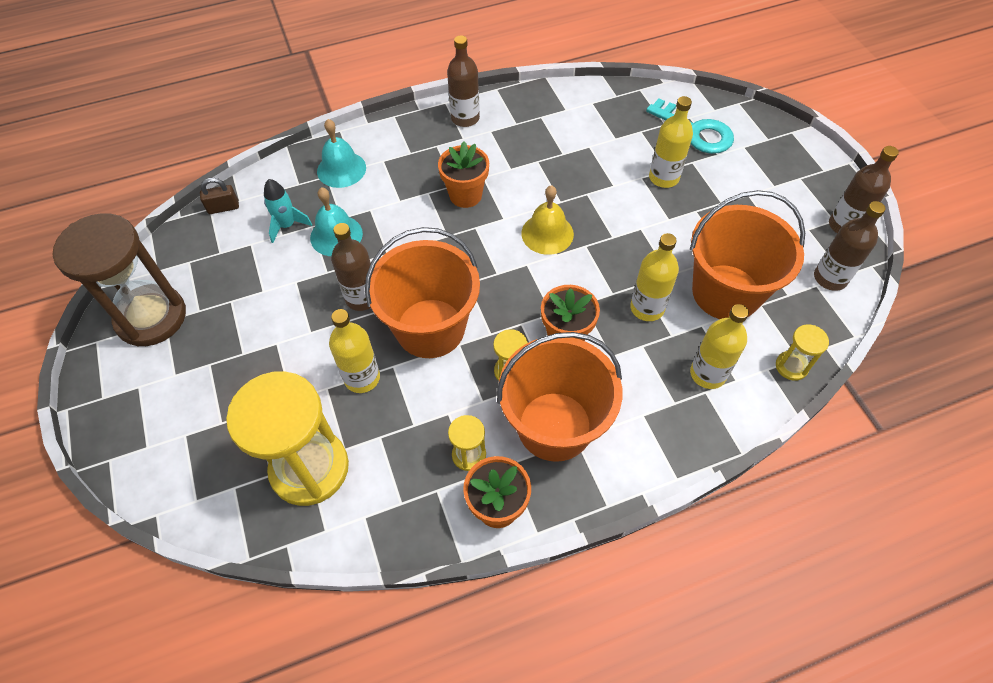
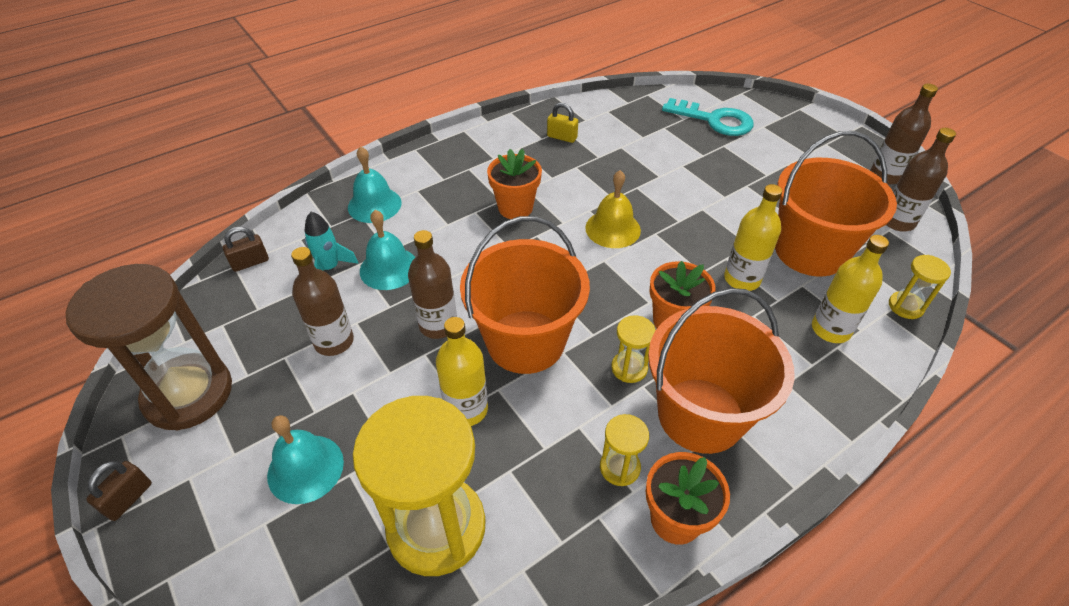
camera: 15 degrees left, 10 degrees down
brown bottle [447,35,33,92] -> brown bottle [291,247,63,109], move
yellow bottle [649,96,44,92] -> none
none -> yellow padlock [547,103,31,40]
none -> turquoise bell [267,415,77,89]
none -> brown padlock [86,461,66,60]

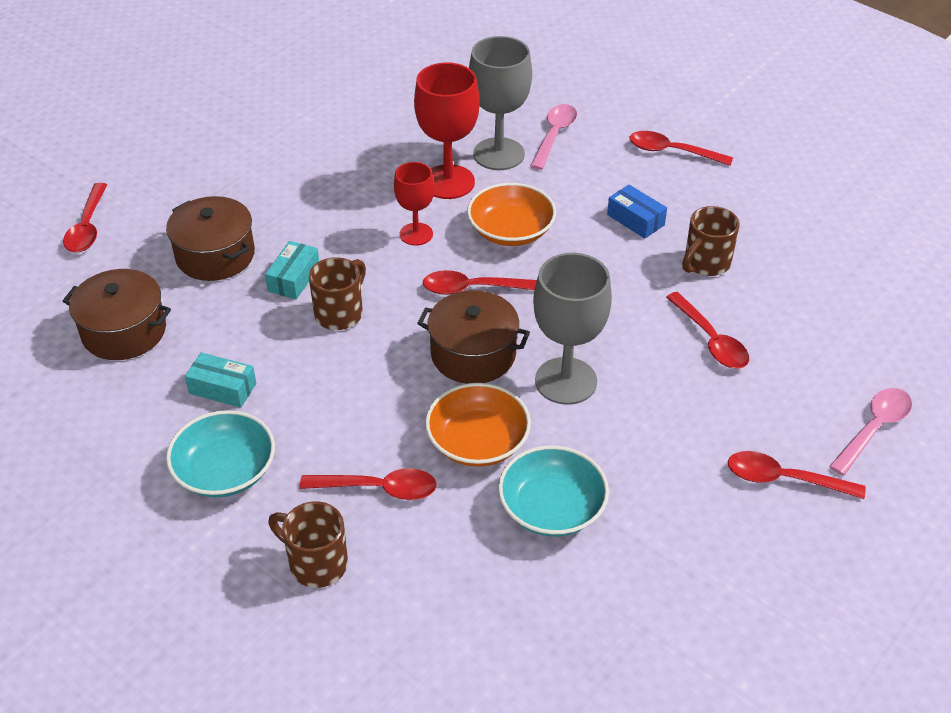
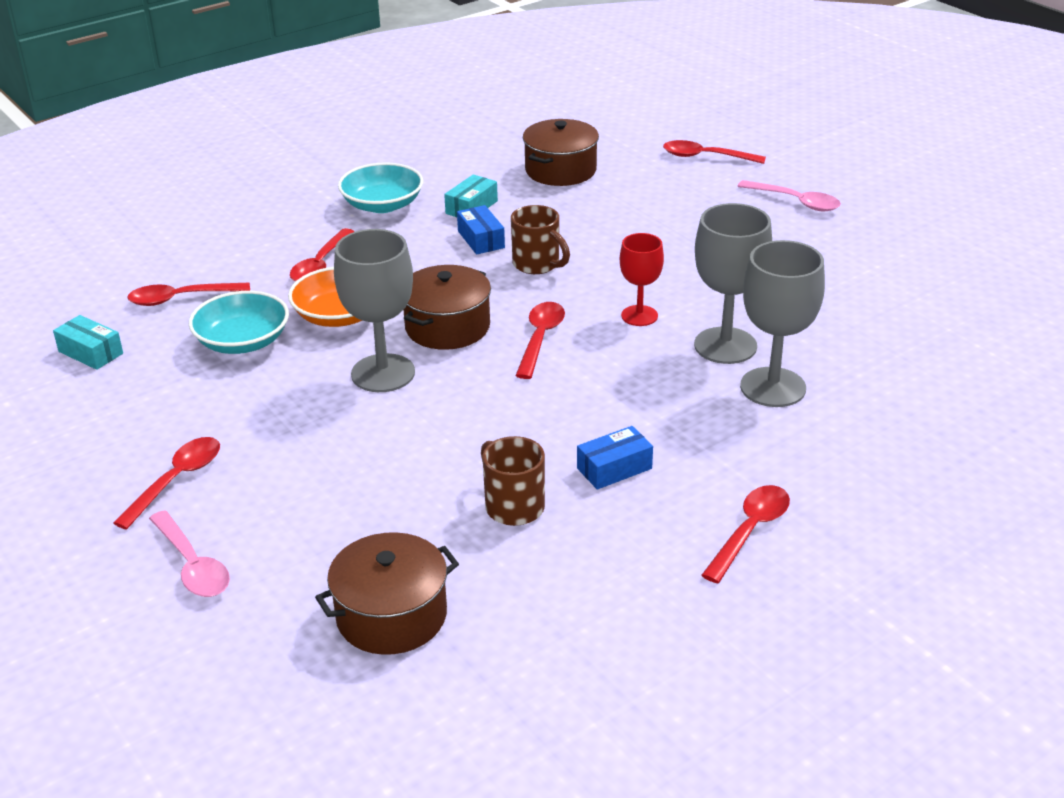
camera: 105 degrees right, 10 degrees down
red goblet [414,62,66,137] -> grey goblet [694,203,78,161]
pink spoon [530,104,47,66] -> pink spoon [737,180,104,31], move
orange bowl [467,183,89,63] -> none
brown pot [166,196,89,85] -> brown pot [315,532,144,123], move
turquoise box [265,241,54,58] -> turquoise box [53,315,70,55], move
red spoon [666,292,83,77] -> red spoon [127,283,123,23], move
brown mug [268,501,80,87] -> none
none -> blue box [457,205,48,50]

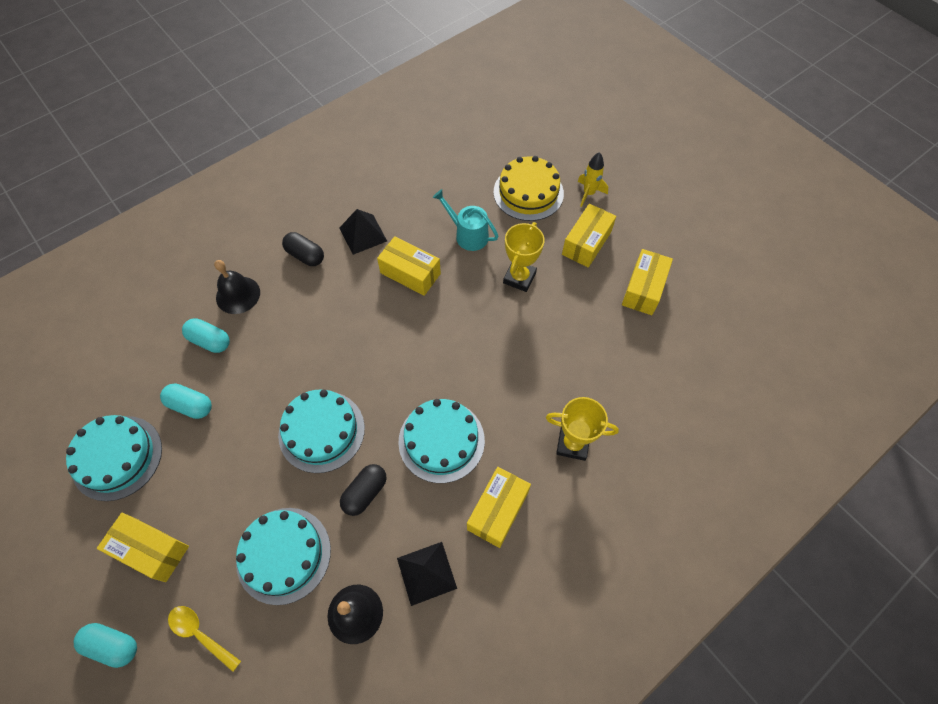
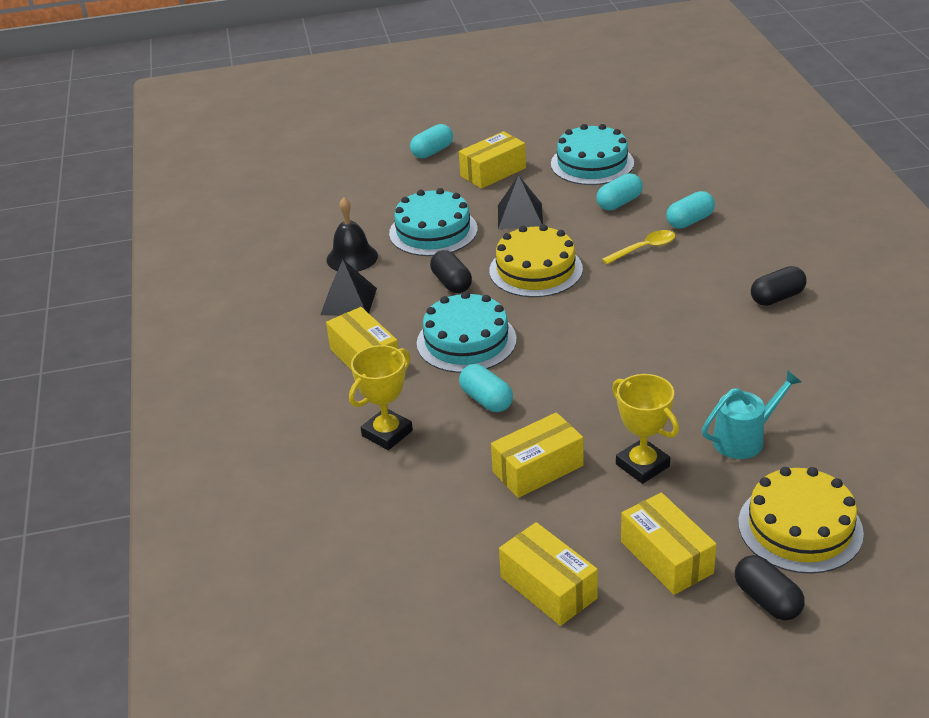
camera: 120 degrees right, 25 degrees down
yellow rocket [577,152,31,55] -> black capsule [735,555,70,66]
black pyramid [339,209,48,46] -> black pyramid [498,175,45,54], move
yellow box [377,236,64,60] -> yellow box [491,412,92,86], move
black bell [214,260,46,54] -> none
turquoise cake [278,390,87,83] -> yellow cake [489,224,94,73]
yellow spoon [168,606,73,66] -> yellow spoon [602,230,73,34], move
none -> turquoise capsule [459,364,54,48]

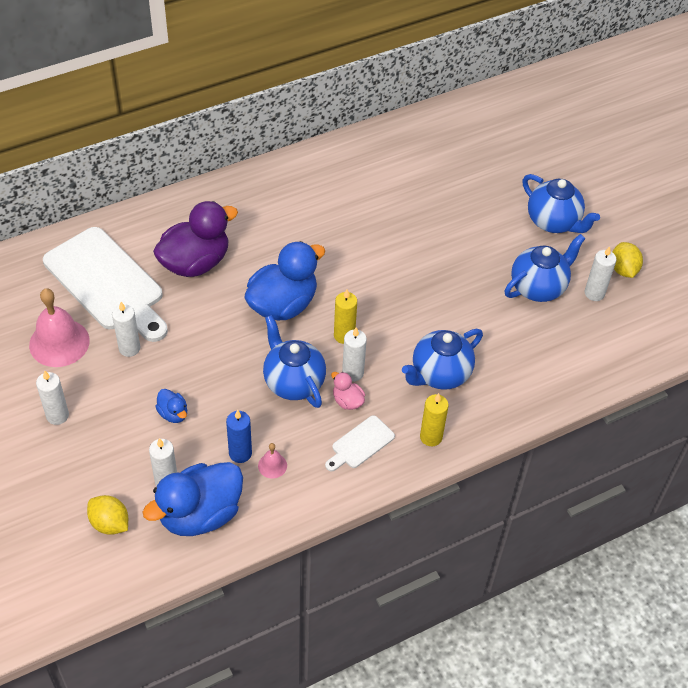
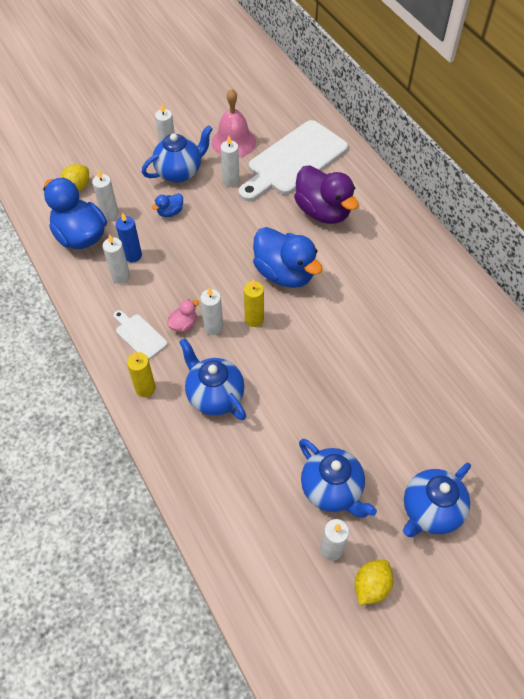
camera: 90 degrees right, 5 degrees up
yellow lemon [612,242,31,36] -> yellow lemon [355,560,39,45], 45 degrees counterclockwise
blue teapot [263,315,63,93] -> blue teapot [142,125,71,57], move
pink bell [258,443,29,35] -> white candle [103,234,27,50]

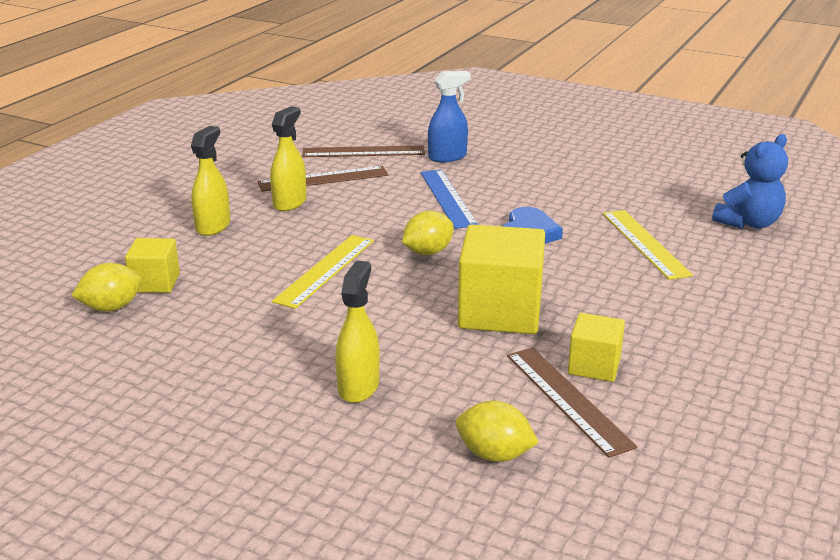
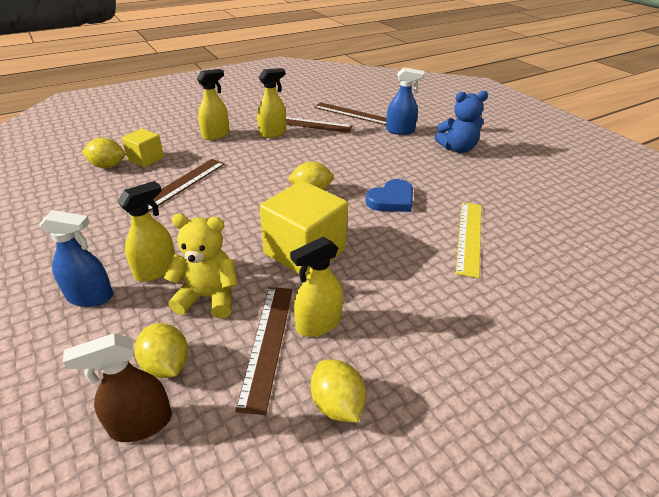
camera: 30 degrees right, 10 degrees up
blue teddy bear [712,134,76,95] -> blue teddy bear [435,91,53,62], move
blue ruler [420,170,58,59] -> none
yellow ruler [272,235,102,74] -> none
yellow cube [568,313,57,69] -> yellow spray bottle [290,237,53,100]
none -> brown ruler [147,159,78,53]
none -> blue spray bottle [39,210,74,97]
none -> yellow teddy bear [164,214,74,105]
none -> brown spray bottle [63,333,109,109]
none -> yellow lemon [311,360,55,63]

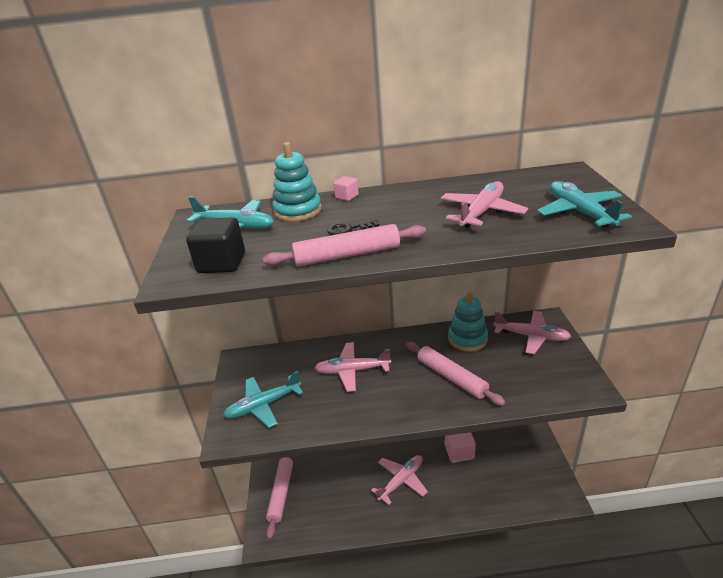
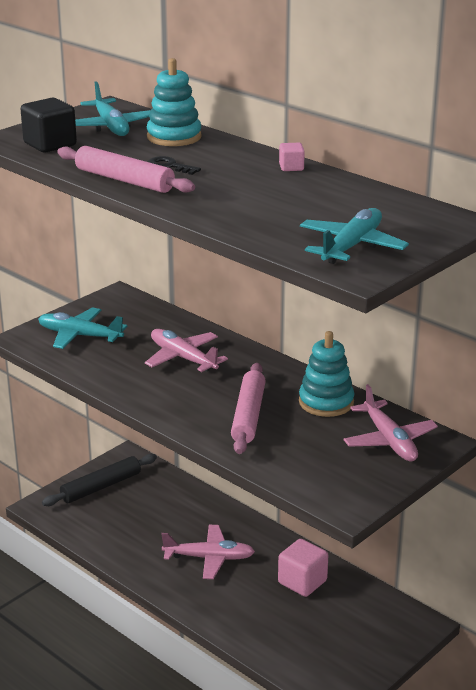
camera: 45 degrees right, 5 degrees down
pink cube [333,176,26,25] -> pink cube [279,143,26,28], move
pink plane [441,181,87,47] -> none
pink rolling pin [266,457,27,82] -> black rolling pin [42,454,115,52]

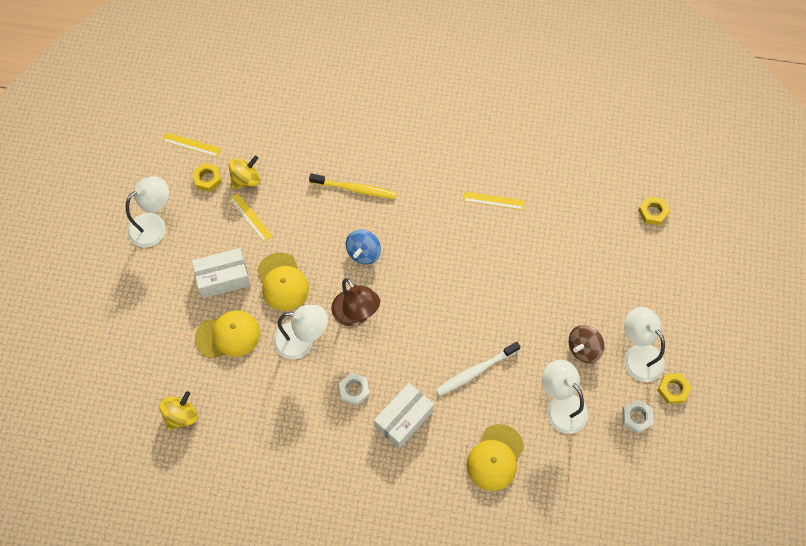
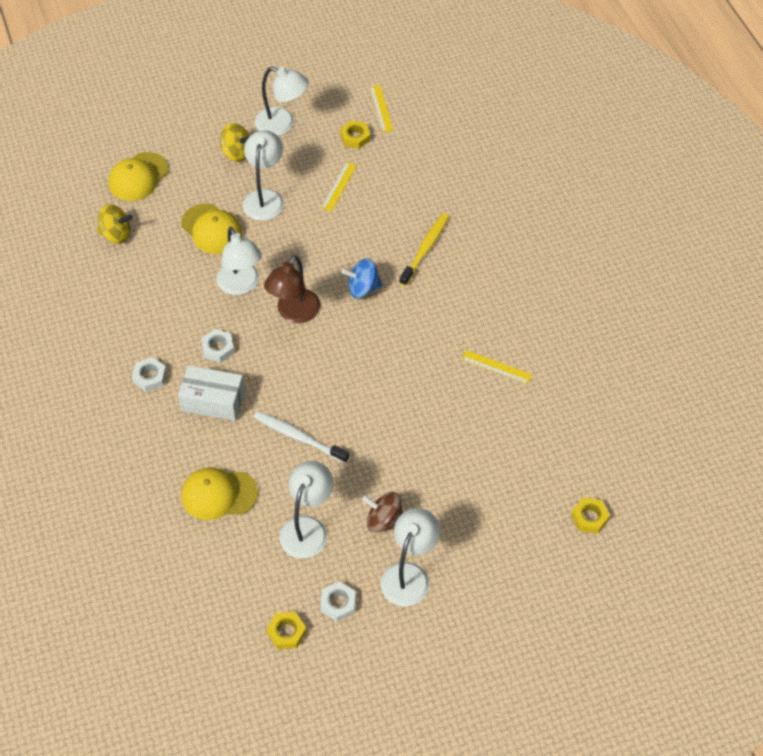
camera: 60 degrees right, 10 degrees down
yellow spinning top [228,156,32,33] -> yellow spinning top [220,123,30,39], move
yellow toothbrush [309,173,88,26] -> yellow toothbrush [399,213,50,73], 135 degrees counterclockwise
yellow ruler [463,192,62,18] -> yellow ruler [462,350,70,34], 45 degrees counterclockwise
white box [192,248,59,50] -> white lamp [243,130,41,91]
yellow cap [257,253,52,58] -> yellow cap [108,152,61,49], move
yellow nut [657,374,35,30] -> yellow nut [266,612,41,37], move
none -> white nut [132,357,35,35]

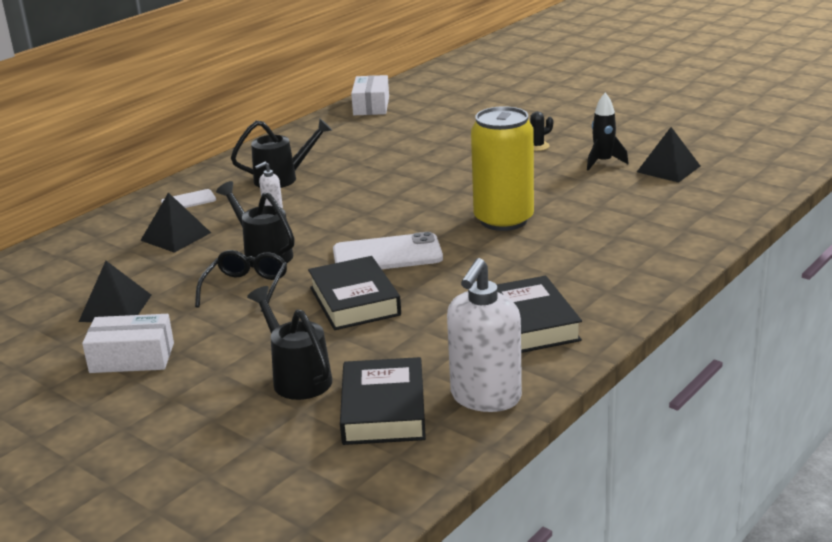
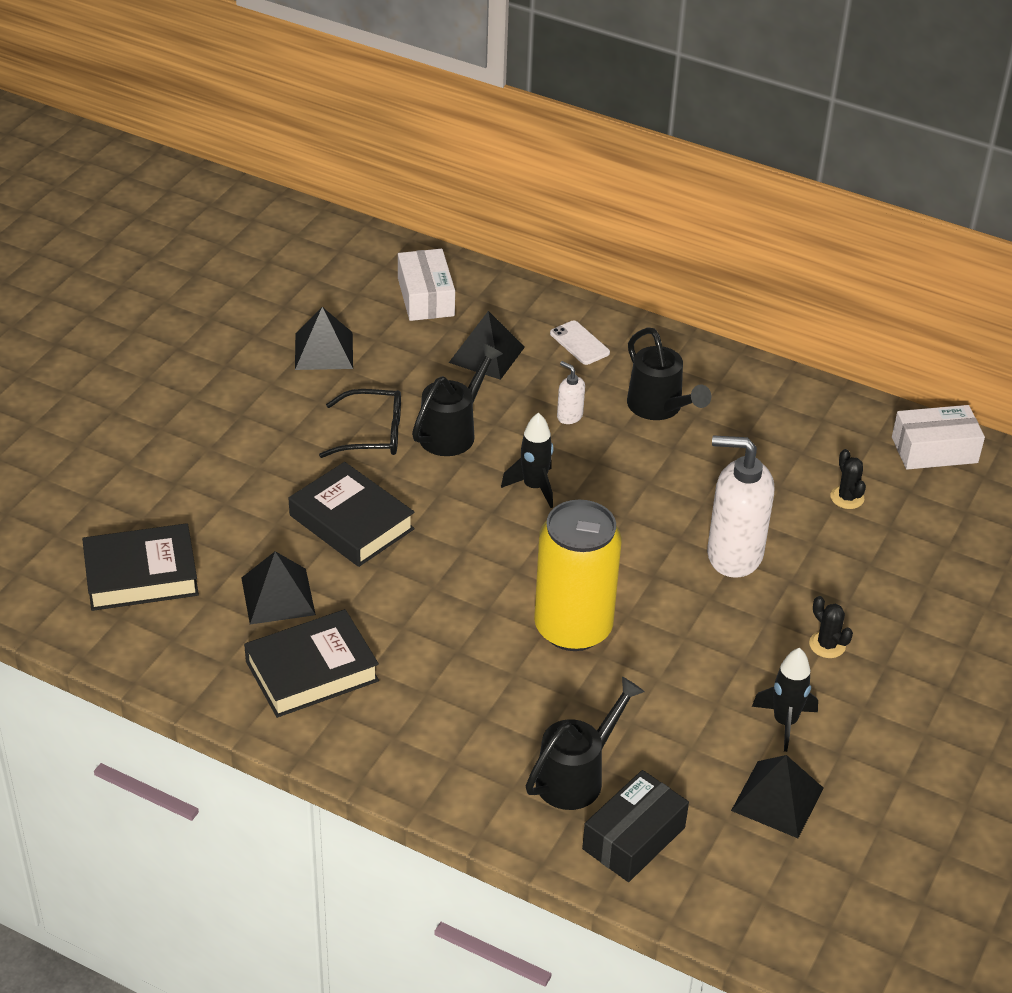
camera: 75 degrees right, 15 degrees up
white phone [333,232,110,37] -> none
black book [308,256,93,74] -> black book [289,462,125,105], 75 degrees clockwise
white soap dispenser [447,258,75,154] -> white soap dispenser [707,435,67,143], move
black watering can [247,286,85,114] -> black watering can [526,677,119,133], move
white box [82,314,92,59] -> white box [398,249,57,72], move
none -> black rocket [501,412,52,96]
none -> black cactus [830,449,36,60]
none -> black pyramid [242,551,74,73]
none -> black box [582,770,107,112]

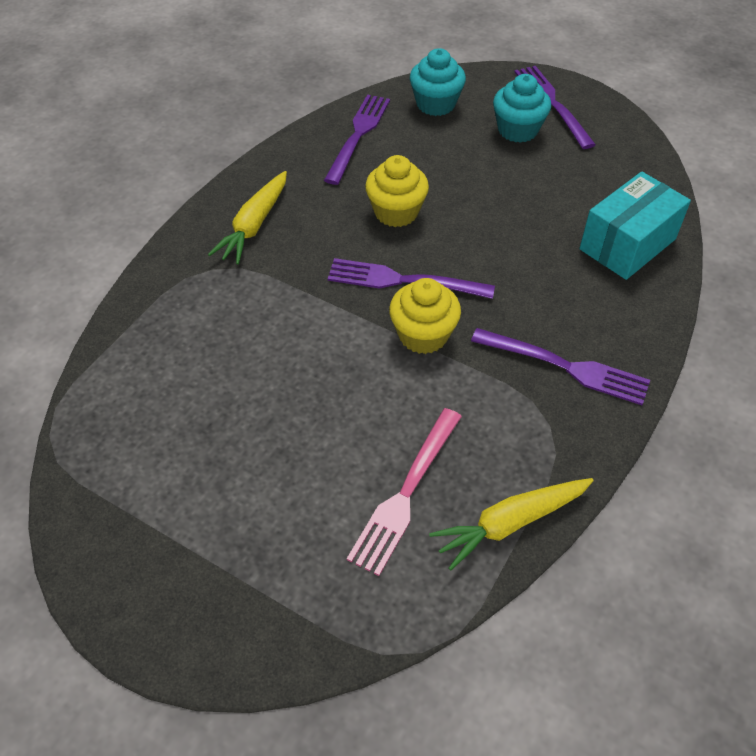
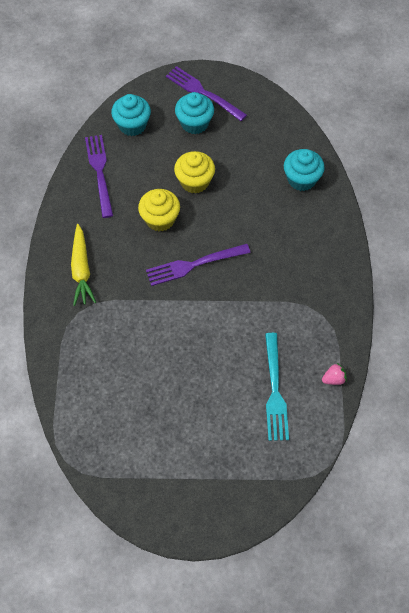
camera: 30 degrees left, 10 degrees up
turquoise box [579,171,112,109] -> turquoise cupcake [284,149,41,42]
yellow cupcake [389,278,72,76] -> yellow cupcake [174,151,41,43], move
purple fork [471,328,179,77] -> none
pink fork [347,408,115,168] -> turquoise fork [265,333,24,108]
yellow carrot [429,478,164,92] -> pink strawberry [322,363,25,22]

